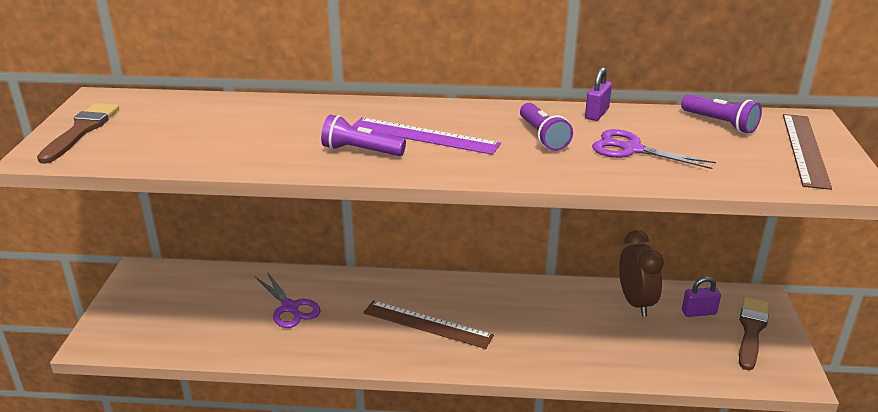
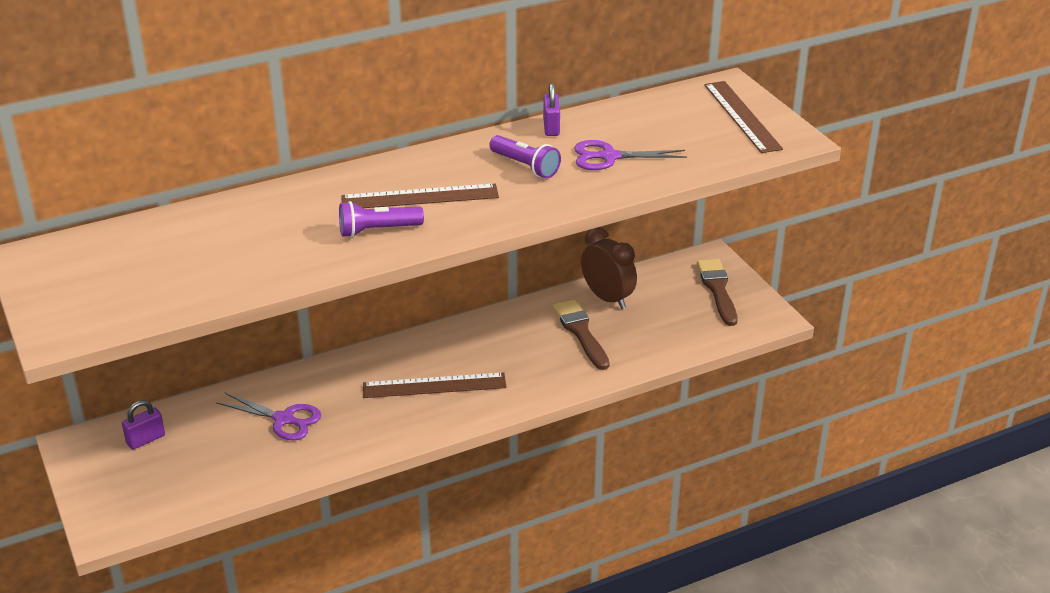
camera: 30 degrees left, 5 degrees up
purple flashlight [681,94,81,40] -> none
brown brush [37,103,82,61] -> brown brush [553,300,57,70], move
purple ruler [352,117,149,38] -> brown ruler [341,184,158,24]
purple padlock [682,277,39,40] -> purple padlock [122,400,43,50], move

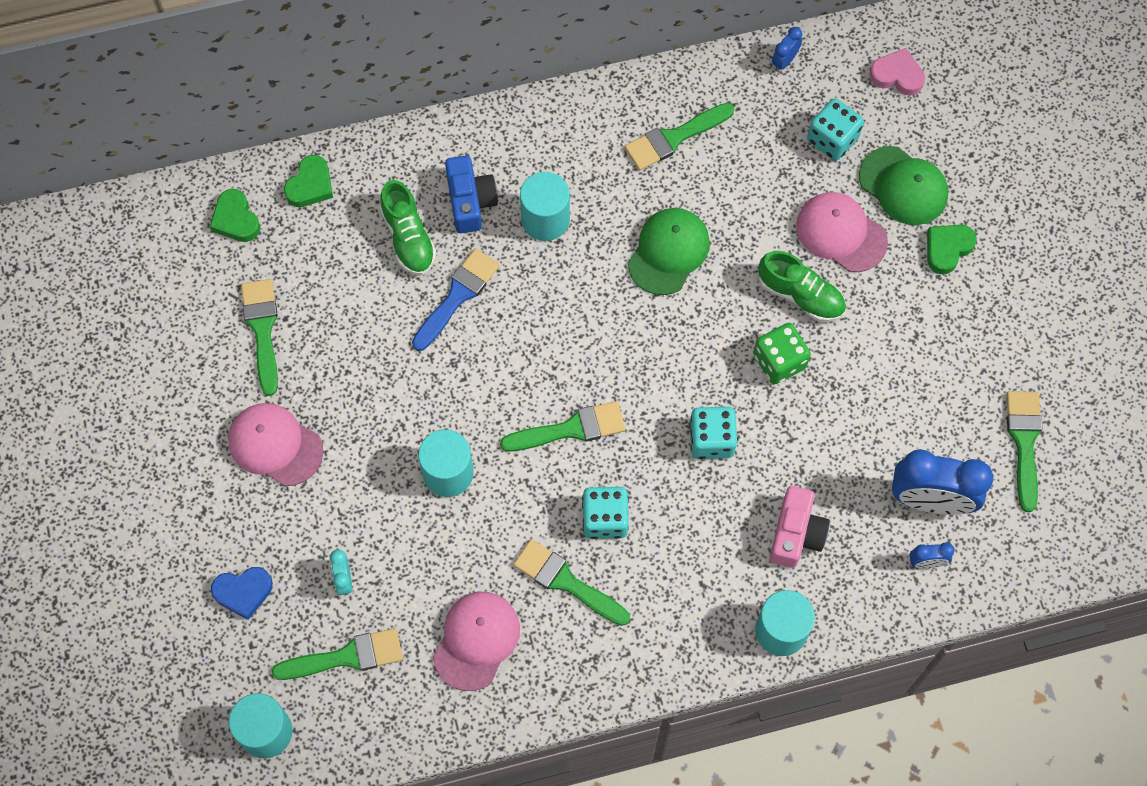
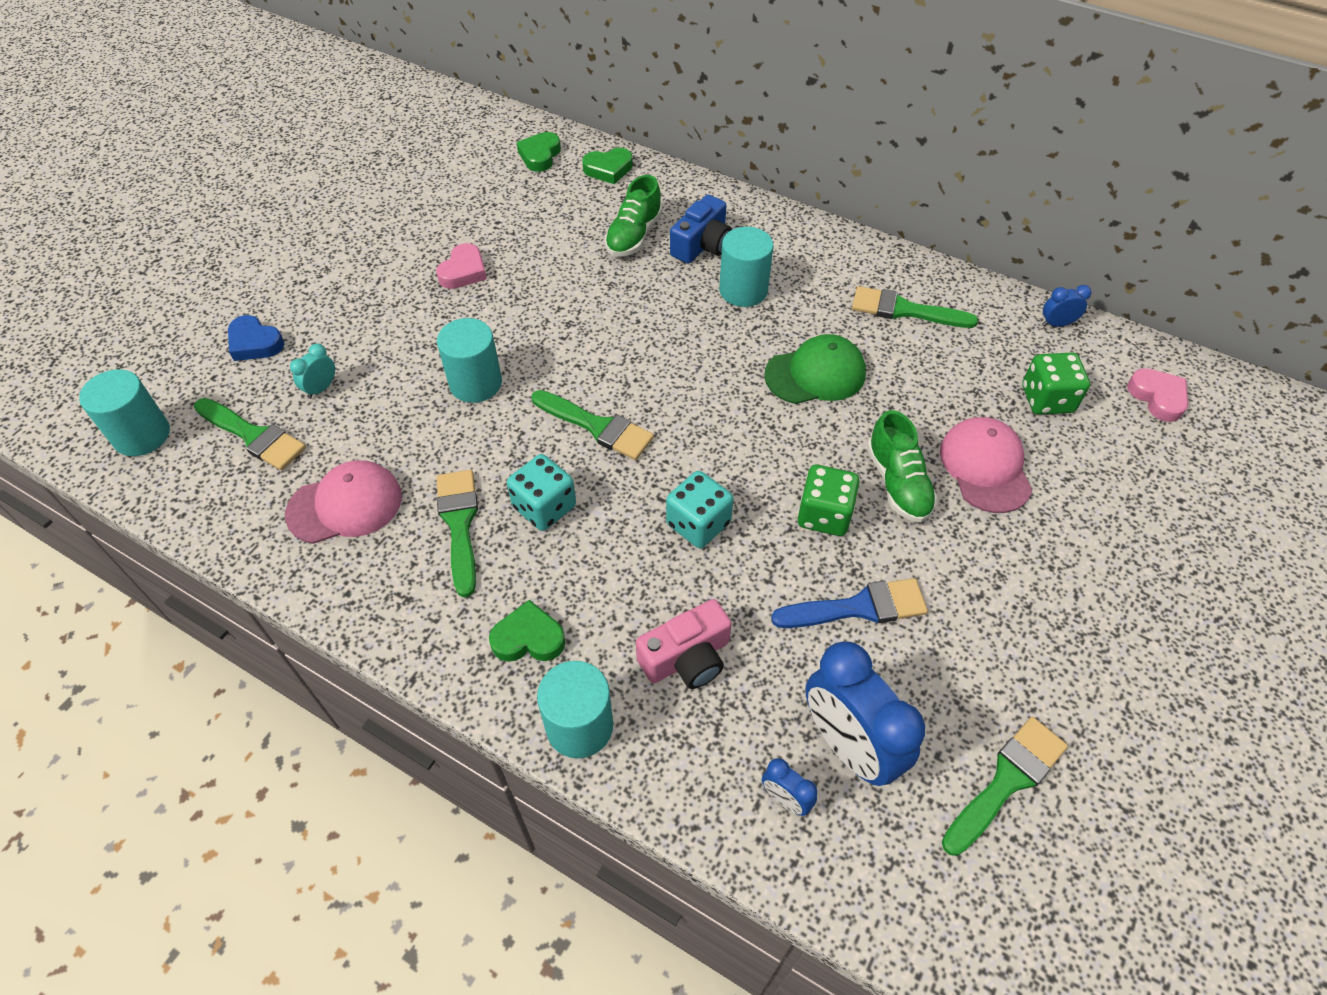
camera: 45 degrees right, 15 degrees down
turquoise dice [807,98,57,63] -> green dice [1022,353,68,62]
green cap [859,146,89,79] -> none
green heart [927,224,50,50] -> green heart [489,600,76,62], move
blue brush [412,248,88,103] -> blue brush [771,578,157,50], move
green brush [241,279,37,117] -> none
pink cap [228,403,95,83] -> none
none -> pink heart [436,243,51,46]

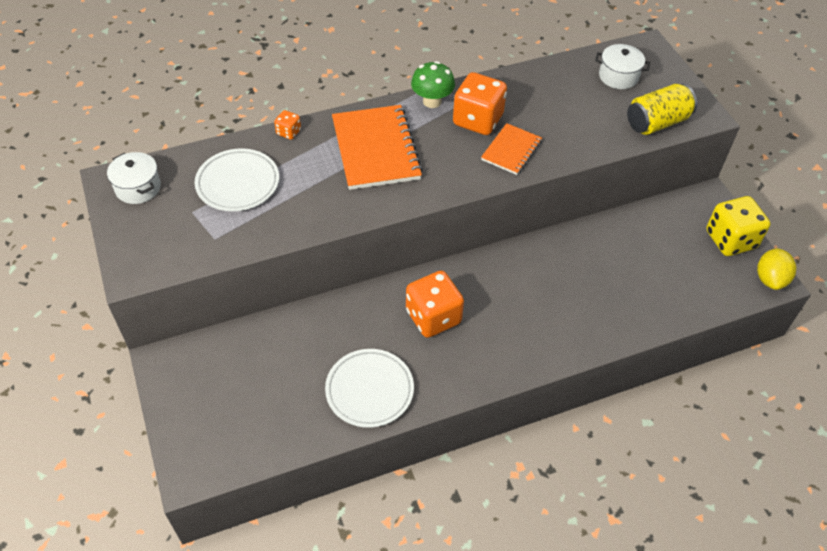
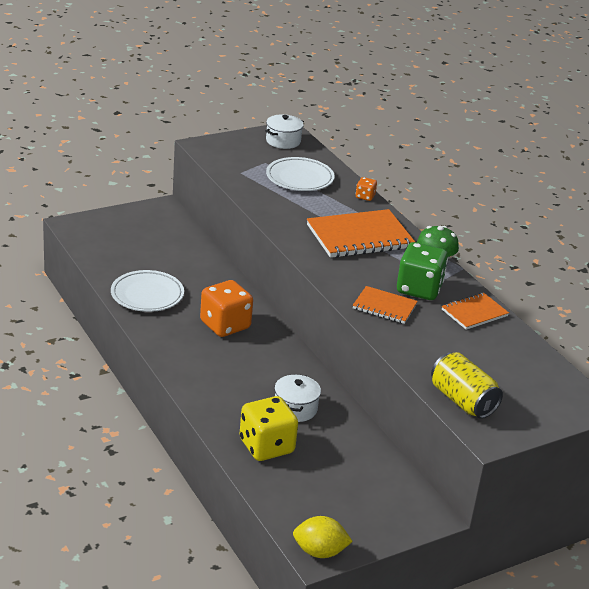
camera: 80 degrees right, 20 degrees down
white pot [595,44,55,45] -> white pot [274,374,47,48], move
orange dice [453,72,54,63] -> green dice [397,242,51,58]
yellow dice [706,196,64,60] -> yellow dice [240,396,58,65], move
none -> orange notebook [442,293,67,37]

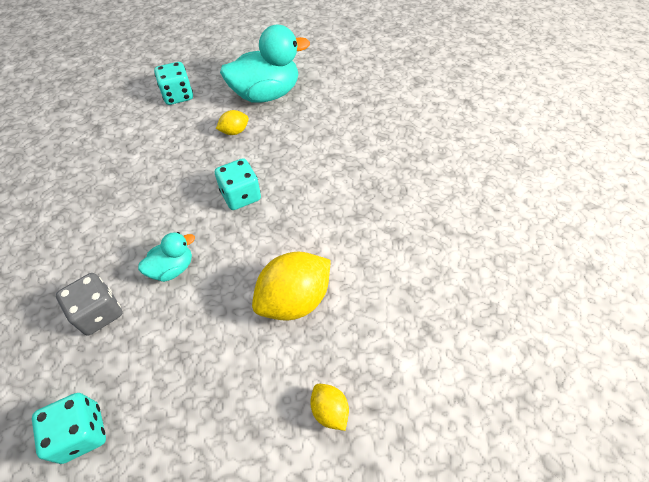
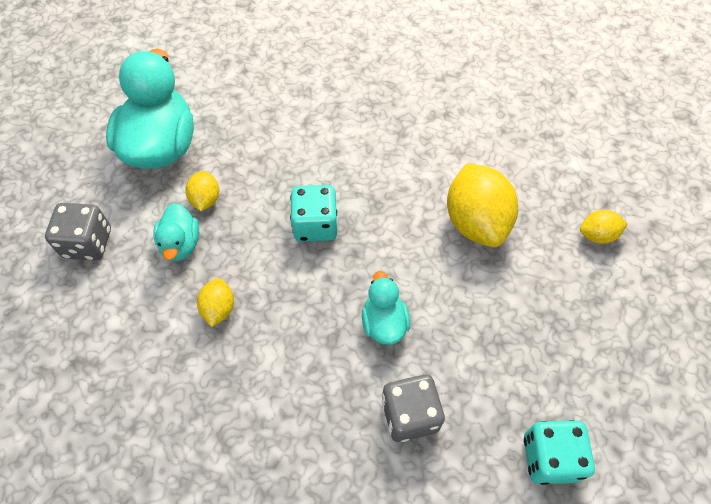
camera: 65 degrees left, 5 degrees up
turquoise dice [154,62,39,43] -> grey dice [45,203,66,58]
none -> turquoise duck [153,203,46,58]
none -> yellow lemon [197,278,37,49]

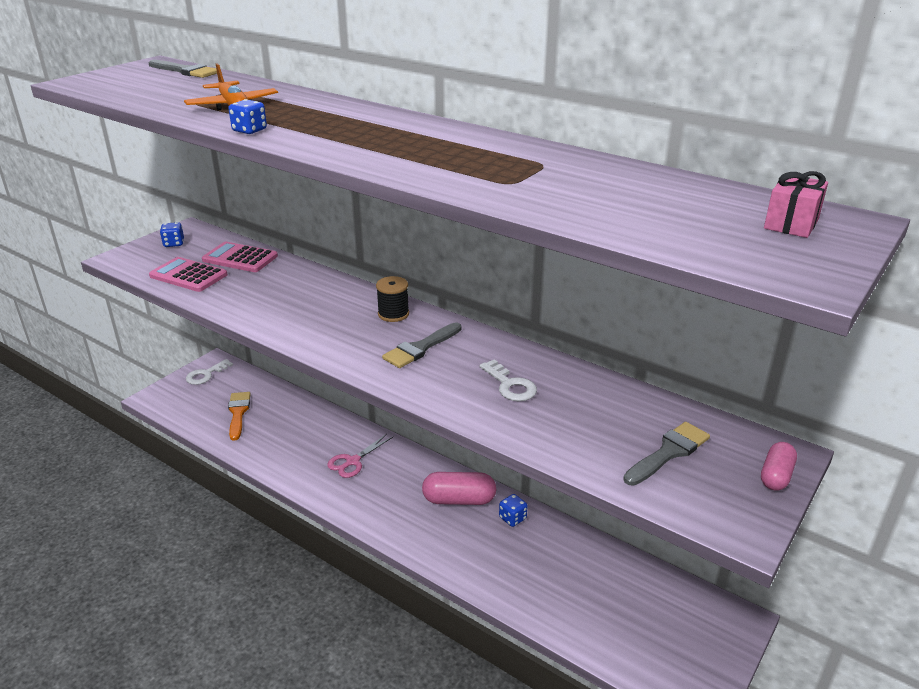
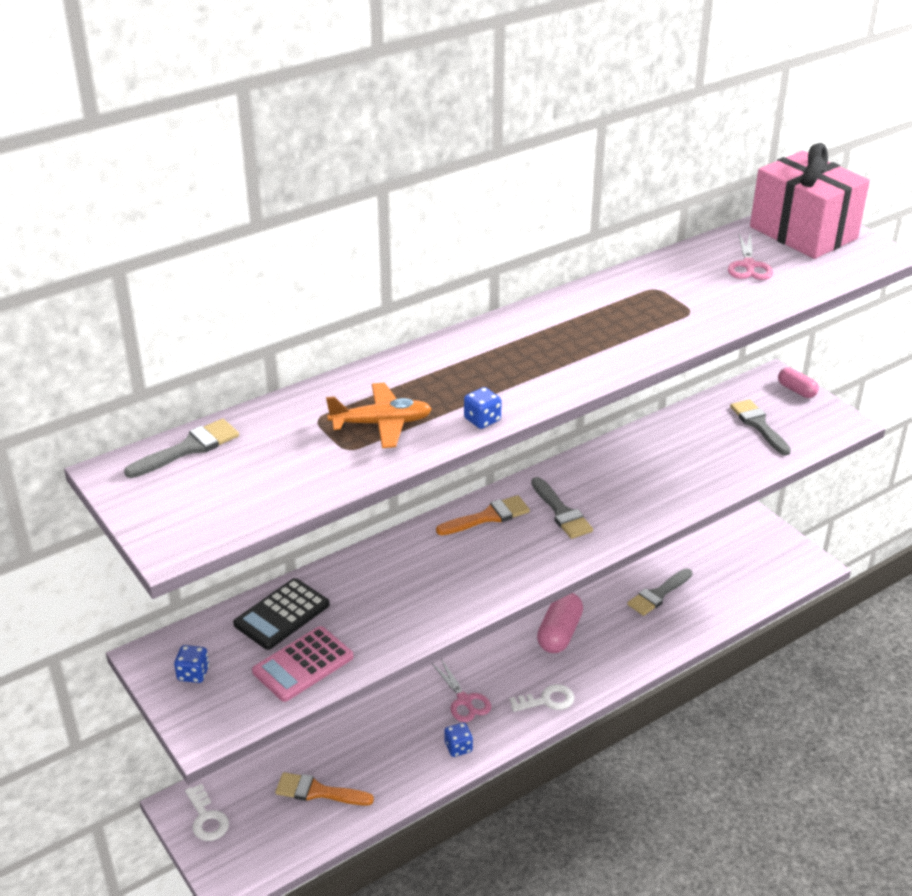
camera: 70 degrees left, 5 degrees up
pink gift [764,171,64,67] -> pink gift [750,143,120,116], x2.38
pink calculator [202,242,76,30] -> black calculator [233,578,97,72]
black spool [376,276,33,46] -> orange brush [436,495,94,40]
white key [480,359,57,42] -> white key [510,684,65,28], move
blue dice [499,494,28,33] -> blue dice [445,723,28,34], move
none -> pink scissors [728,234,45,46]
none -> grey brush [627,568,65,48]

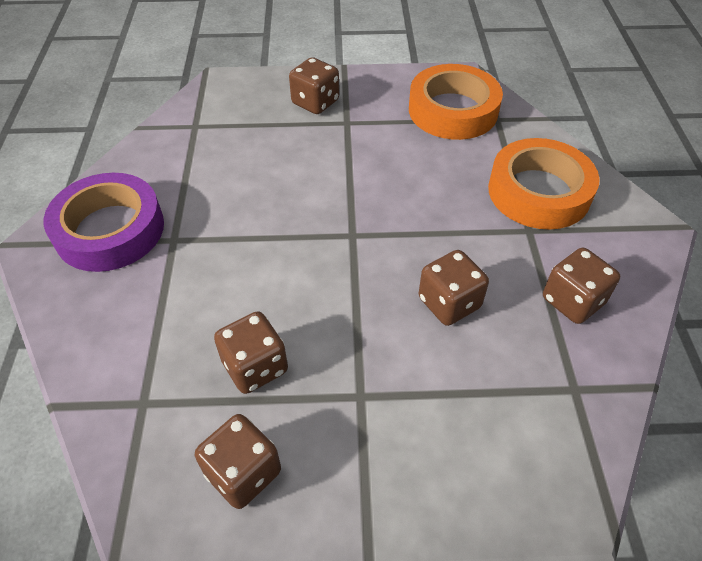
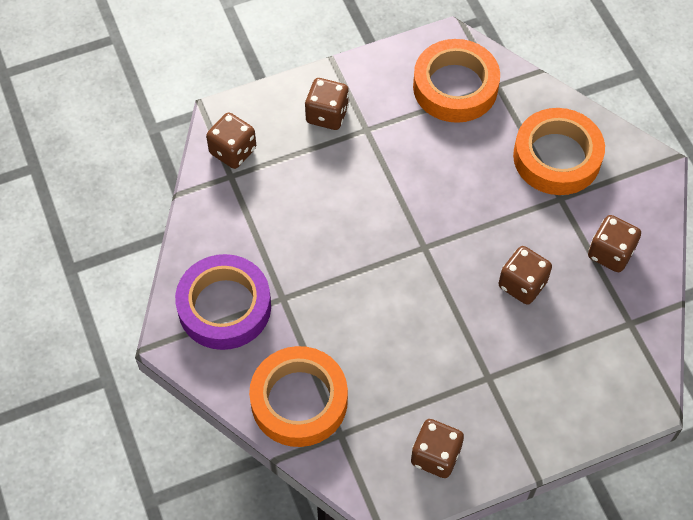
camera: 20 degrees left, 10 degrees up
brown dice [214,311,74,83] -> brown dice [206,112,50,57], move
none -> orange tape [249,346,99,101]

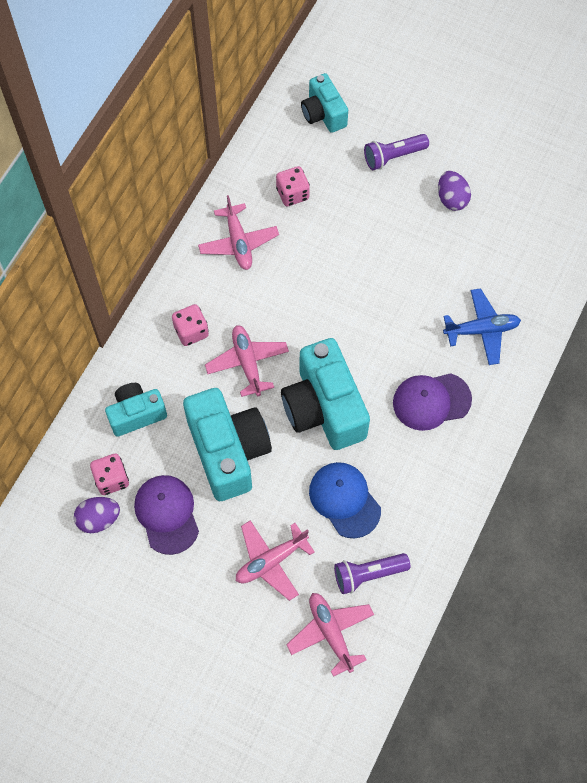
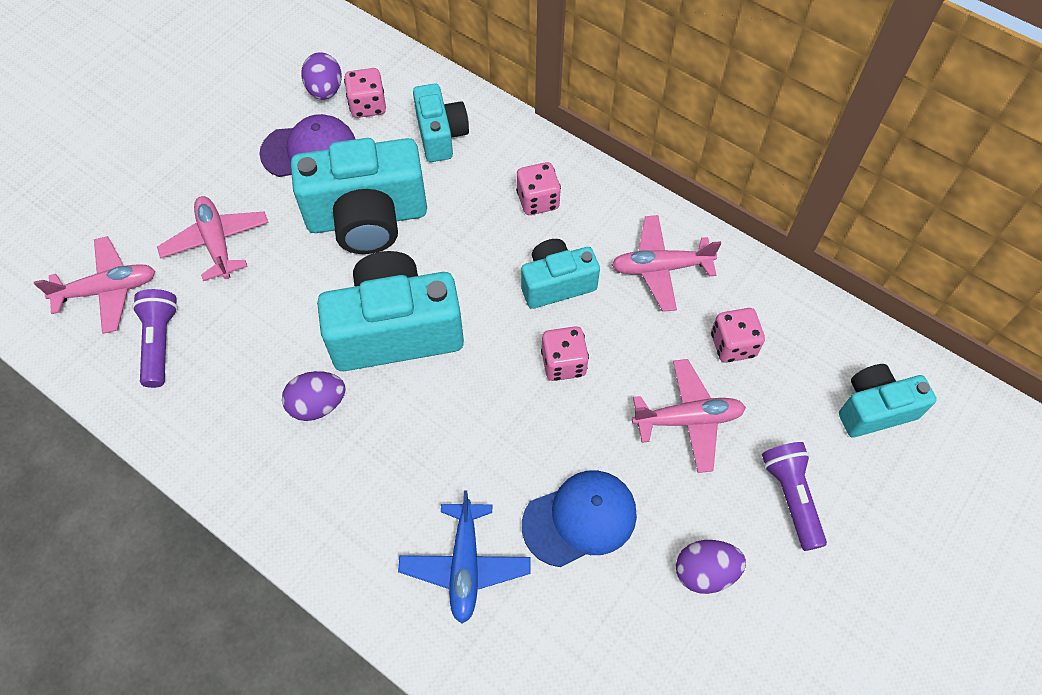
camera: 100 degrees right, 5 degrees down
pink plane [205,325,84,72] -> pink plane [632,359,114,114], move
purple cap [393,373,79,58] -> none
blue cap [309,462,72,76] -> blue cap [522,470,115,97], move
none -> turquoise camera [521,239,79,70]
none -> pink dice [541,326,48,55]
none -> purple egg [282,371,64,50]

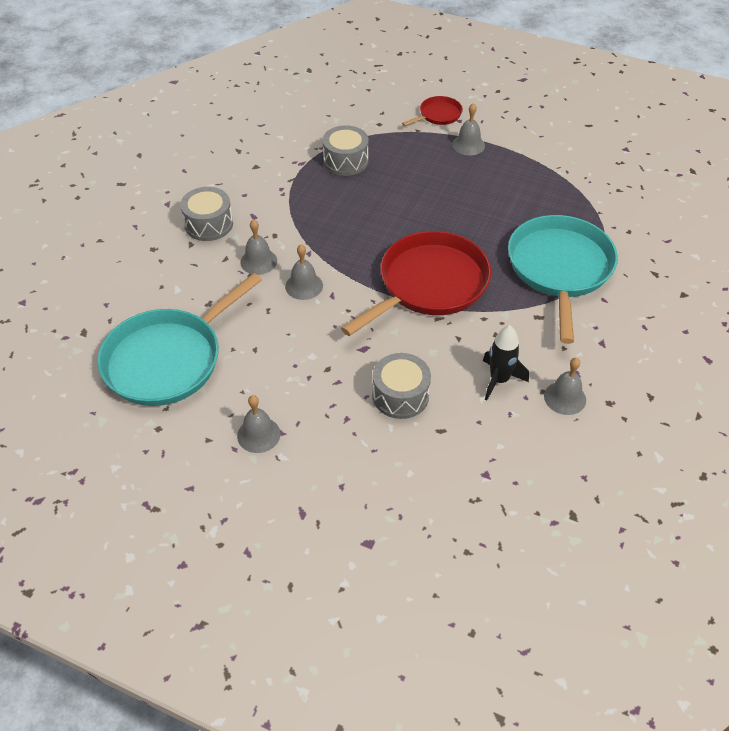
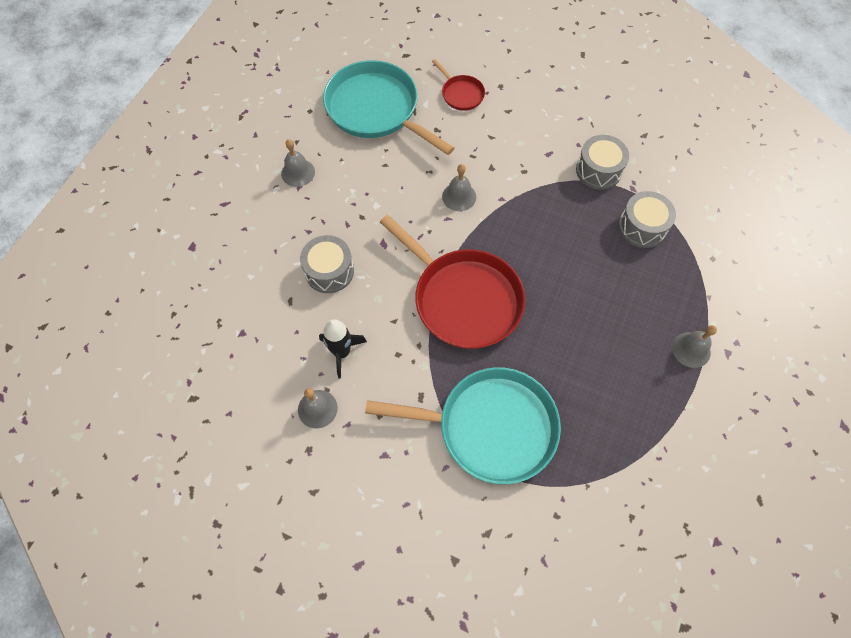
camera: 90 degrees right, 15 degrees up
red pan [402,96,61,30] -> red pan [432,59,53,52], move
grey drum [180,187,53,54] -> grey drum [576,135,53,55], move
grey bell [240,219,37,56] -> none

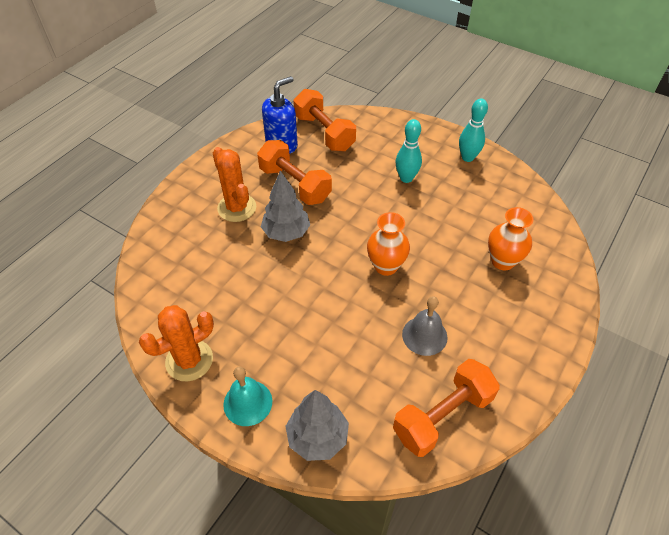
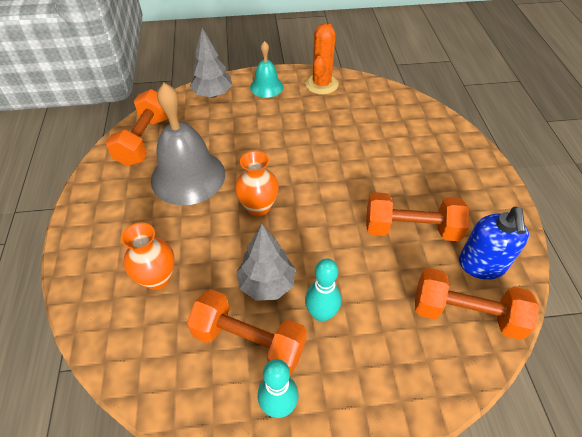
camera: 140 degrees right, 0 degrees up
orange cactus [213,147,43,75] -> none
grey tree [261,171,49,71] -> grey tree [236,224,60,77], move
grey bell [402,296,46,60] -> grey bell [151,83,74,122], x1.87
none -> orange dumbbell [187,289,120,86]

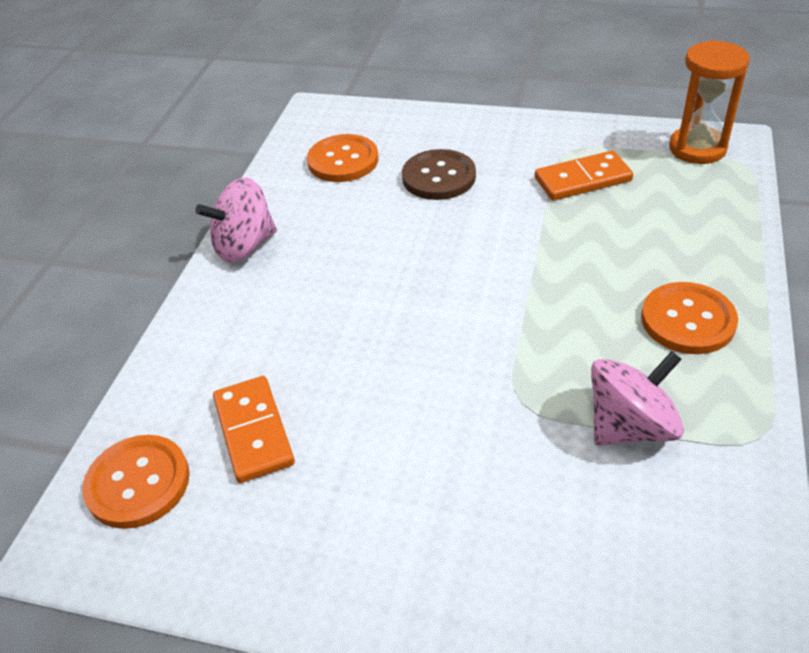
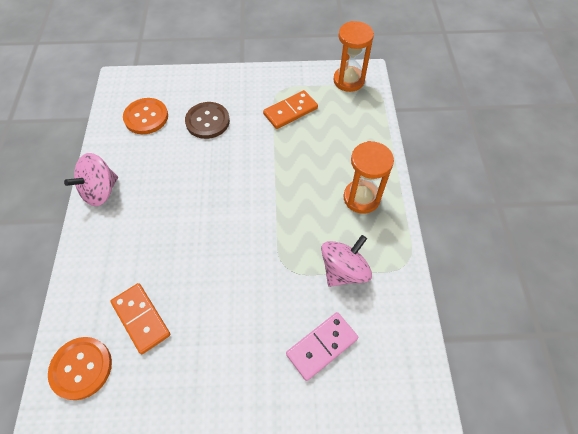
camera: 20 degrees left, 15 degrees up
orange button [641,282,97,72] -> orange hourglass [344,141,50,73]
none -> pink domino [286,312,73,69]

